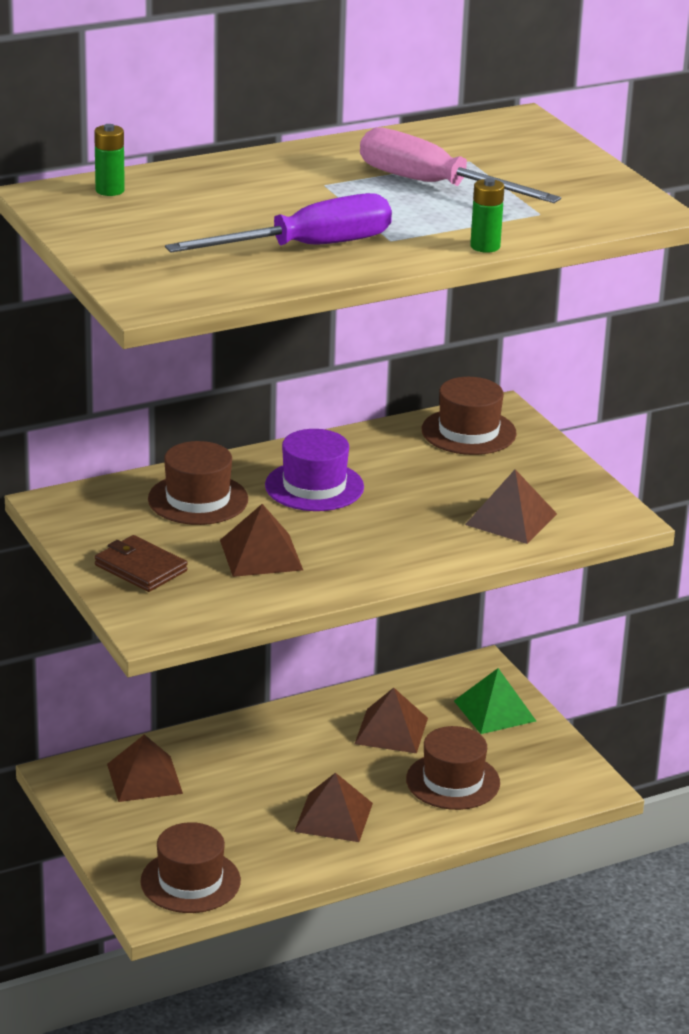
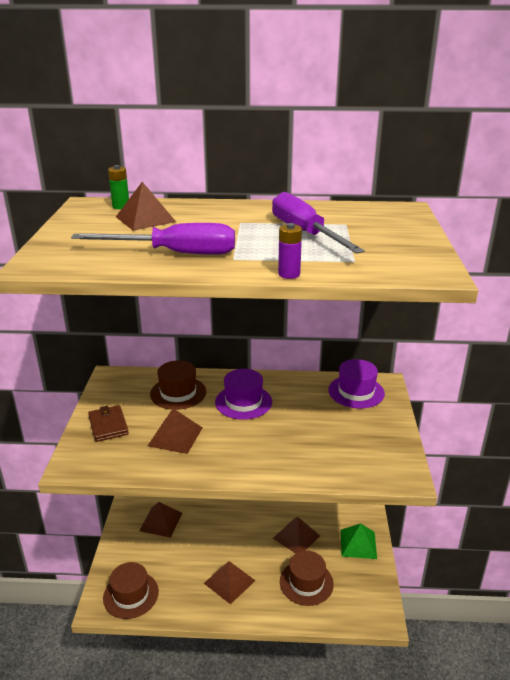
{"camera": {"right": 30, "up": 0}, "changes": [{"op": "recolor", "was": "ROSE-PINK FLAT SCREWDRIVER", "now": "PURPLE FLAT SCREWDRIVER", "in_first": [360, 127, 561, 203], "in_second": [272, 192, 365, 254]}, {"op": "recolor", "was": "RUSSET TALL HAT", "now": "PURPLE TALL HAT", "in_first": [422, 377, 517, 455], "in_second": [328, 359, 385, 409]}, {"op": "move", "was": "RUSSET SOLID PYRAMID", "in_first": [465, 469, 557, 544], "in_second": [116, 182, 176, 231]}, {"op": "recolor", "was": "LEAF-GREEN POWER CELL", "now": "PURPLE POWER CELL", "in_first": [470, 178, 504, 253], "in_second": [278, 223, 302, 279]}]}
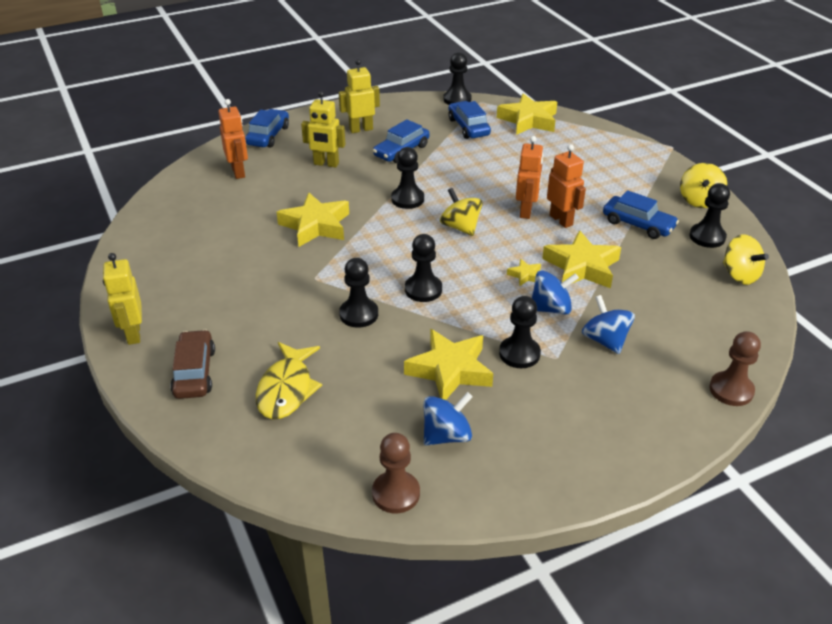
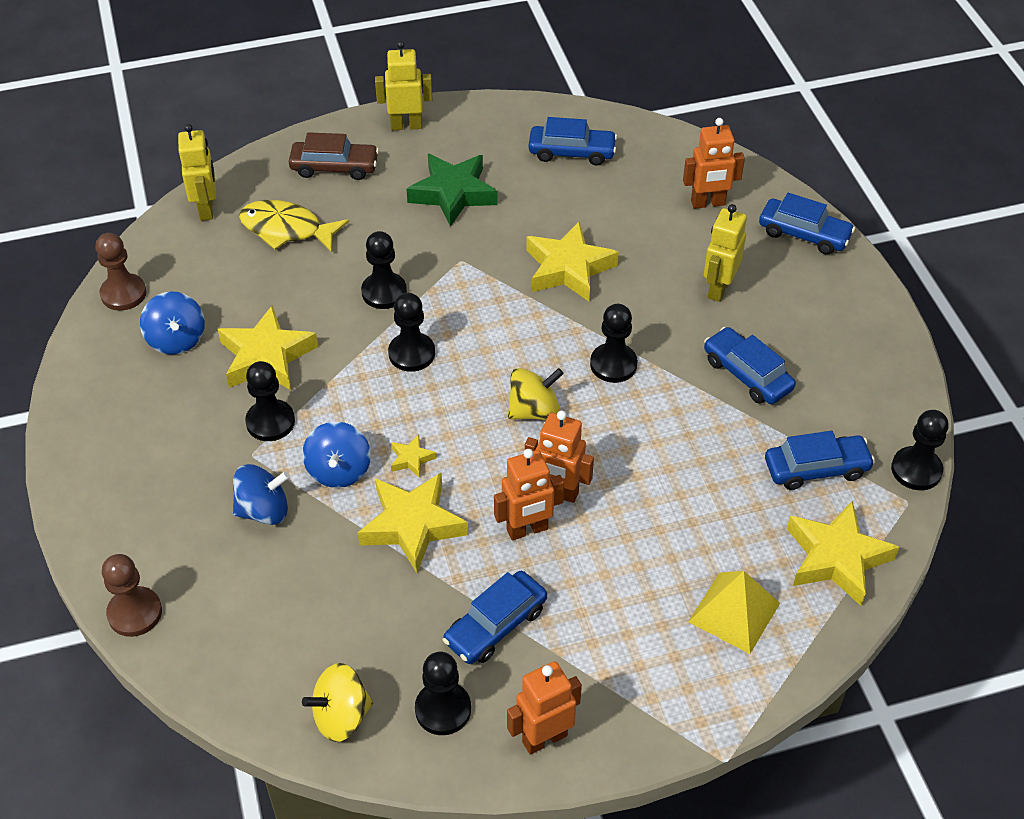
{"camera": {"right": 100, "up": 10}, "changes": [{"op": "move", "was": "BRIGHT YELLOW TOY ROBOT", "in_first": [339, 59, 380, 133], "in_second": [178, 124, 216, 221]}, {"op": "replace", "was": "BRIGHT YELLOW WHIRLIGIG", "now": "ORANGE TOY ROBOT", "in_first": [680, 163, 728, 208], "in_second": [507, 661, 582, 755]}, {"op": "insert", "now": "LEAF-GREEN STAR", "in_second": [406, 154, 498, 227]}, {"op": "insert", "now": "COBALT AUTOMOBILE", "in_second": [529, 117, 617, 166]}, {"op": "insert", "now": "BRIGHT YELLOW SOLID PYRAMID", "in_second": [688, 571, 780, 654]}]}
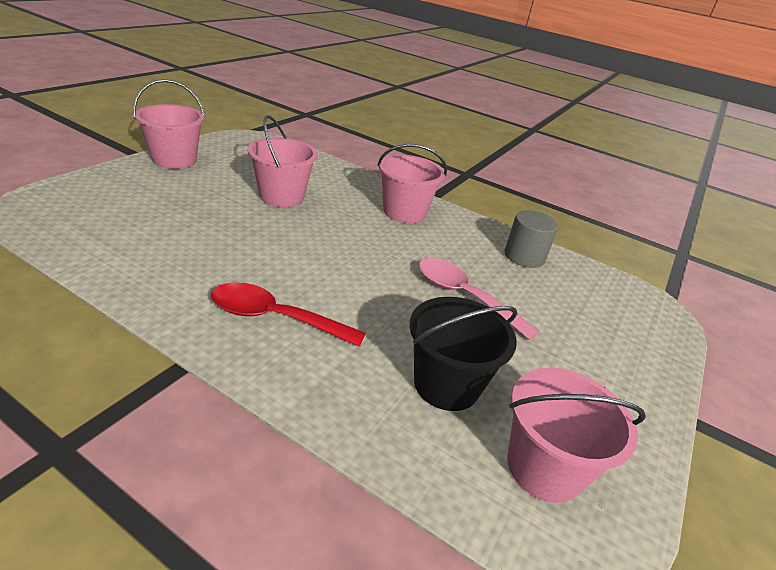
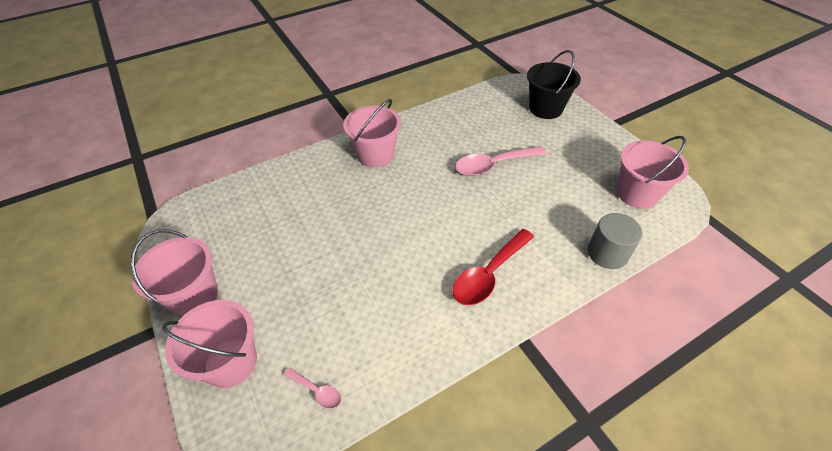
{"camera": {"right": -55, "up": 15}, "changes": [{"op": "move", "was": "ROSE-PINK SAND BUCKET", "in_first": [248, 115, 318, 207], "in_second": [162, 300, 257, 388]}, {"op": "move", "was": "JET-BLACK SAND BUCKET", "in_first": [409, 297, 517, 411], "in_second": [527, 50, 581, 119]}, {"op": "move", "was": "GREY CYLINDER", "in_first": [505, 210, 558, 268], "in_second": [588, 213, 643, 269]}, {"op": "insert", "now": "ROSE-PINK SPOON", "in_second": [284, 368, 341, 409]}]}
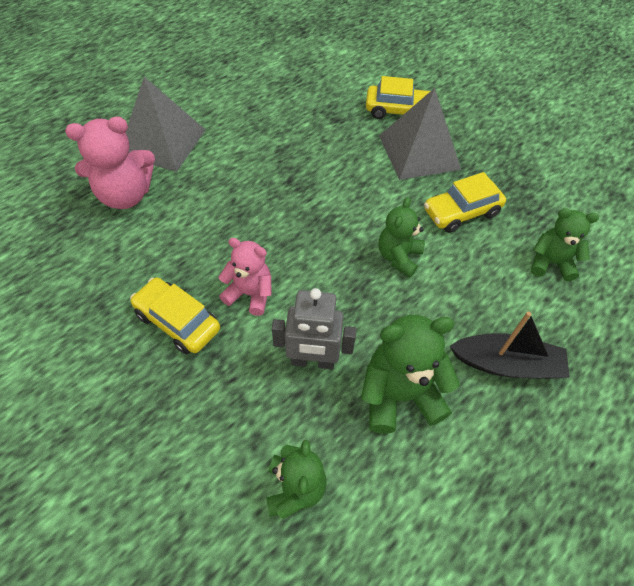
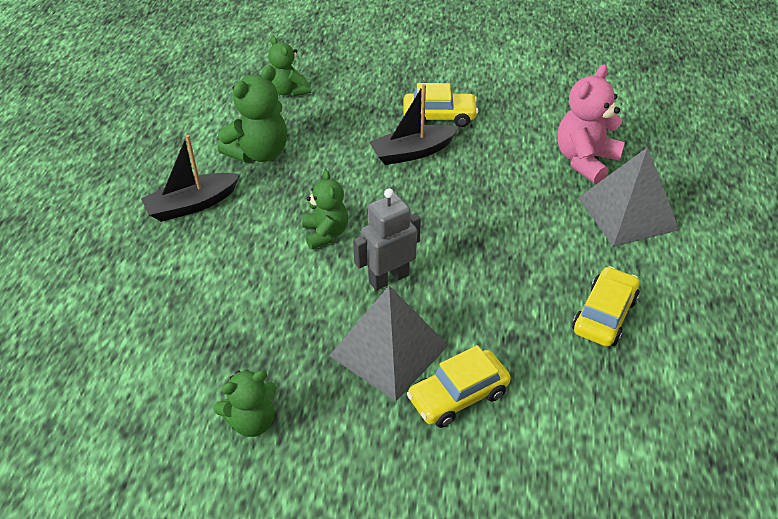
{"camera": {"right": 145, "up": -10}, "changes": [{"op": "replace", "was": "ROSE-PINK TEDDY BEAR", "now": "JET-BLACK BOAT", "in_first": [218, 238, 272, 316], "in_second": [369, 84, 459, 165]}, {"op": "move", "was": "GREY TOY ROBOT", "in_first": [272, 288, 356, 369], "in_second": [353, 189, 421, 291]}, {"op": "move", "was": "BRIGHT YELLOW AUTOMOBILE", "in_first": [424, 172, 506, 233], "in_second": [572, 266, 639, 347]}, {"op": "move", "was": "LEAF-GREEN TEDDY BEAR", "in_first": [531, 208, 599, 281], "in_second": [213, 370, 277, 437]}]}
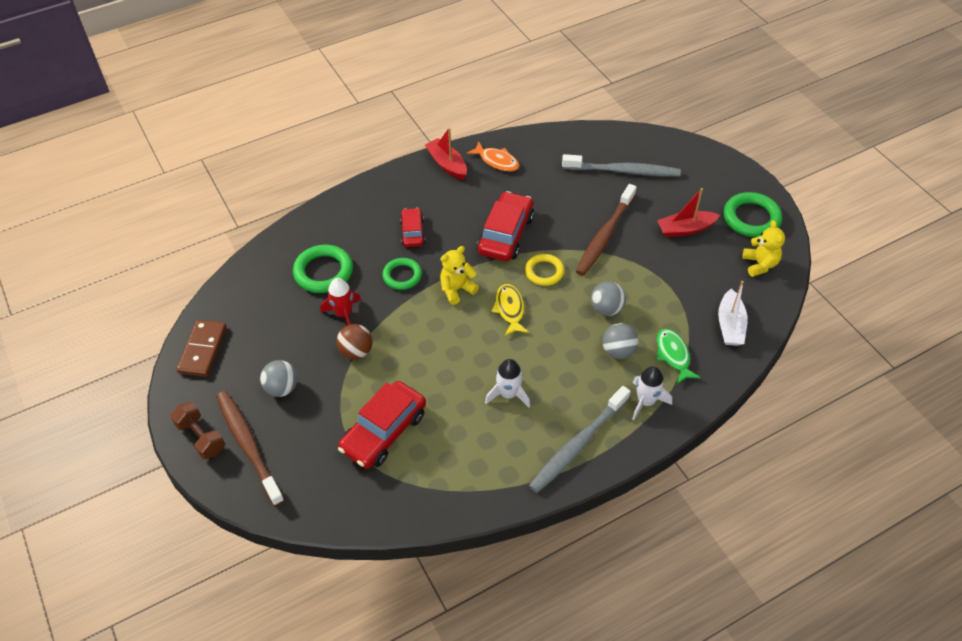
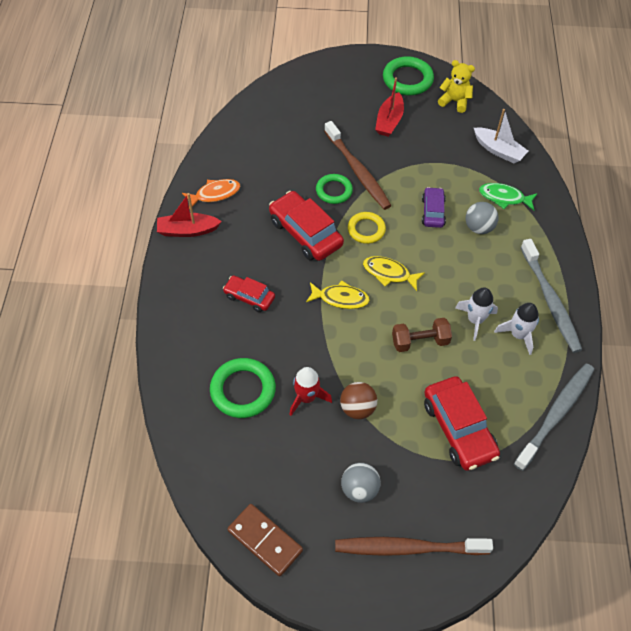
{"camera": {"right": -60, "up": 5}, "changes": [{"op": "move", "was": "RUSSET HAND WEIGHT", "in_first": [170, 402, 225, 459], "in_second": [392, 318, 452, 352]}, {"op": "move", "was": "LEAF-GREEN TORUS", "in_first": [382, 258, 422, 290], "in_second": [316, 174, 353, 204]}, {"op": "replace", "was": "BRIGHT YELLOW TEDDY BEAR", "now": "BRIGHT YELLOW TOY FISH", "in_first": [440, 246, 479, 305], "in_second": [306, 280, 370, 309]}, {"op": "move", "was": "GREY TOOTHBRUSH", "in_first": [562, 154, 681, 176], "in_second": [514, 363, 594, 471]}, {"op": "replace", "was": "GREY SPHERE", "now": "PURPLE AUTOMOBILE", "in_first": [591, 281, 626, 316], "in_second": [422, 187, 446, 228]}, {"op": "move", "was": "WHITE SPACESHIP", "in_first": [632, 366, 672, 420], "in_second": [494, 303, 539, 355]}]}
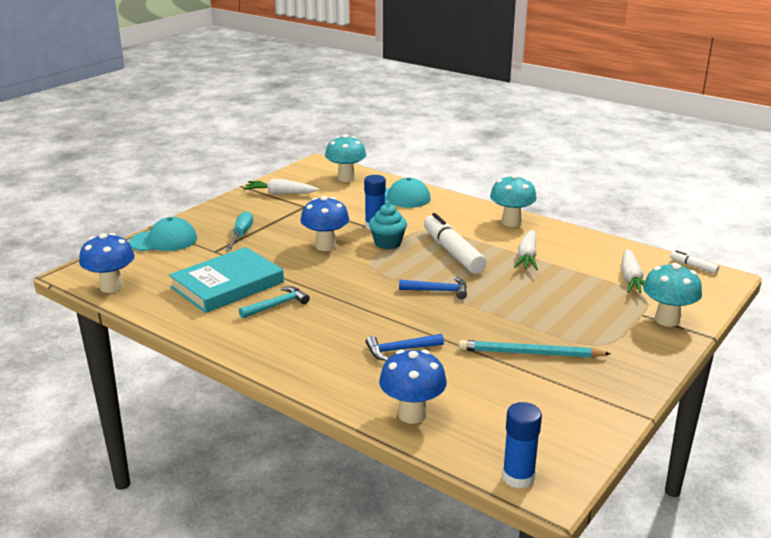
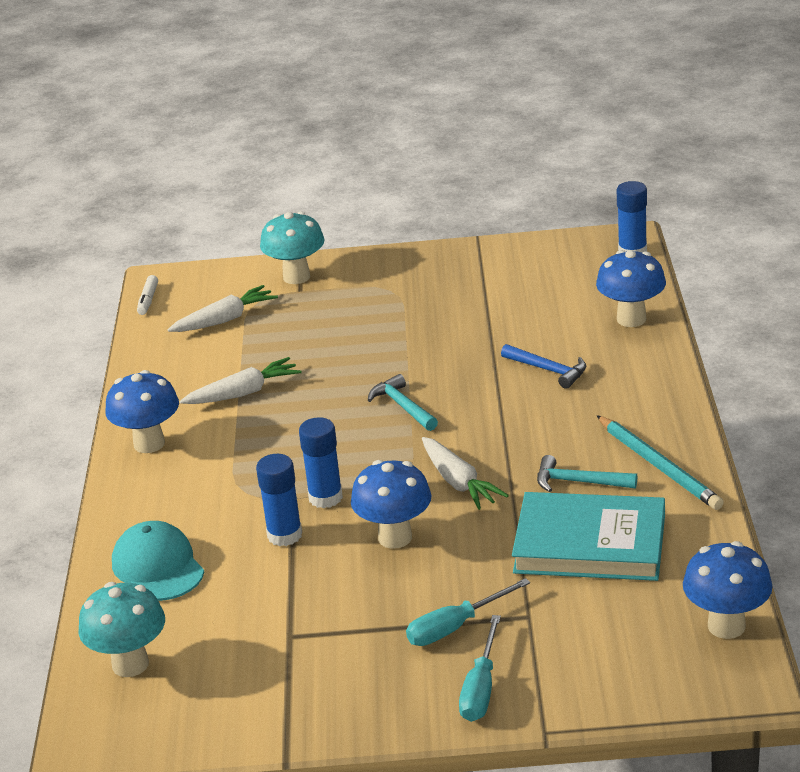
{"camera": {"right": -125, "up": 5}, "changes": [{"op": "delete", "was": "AQUA BASEBALL CAP", "in_first": [129, 217, 197, 251]}, {"op": "move", "was": "WHITE ROOT VEGETABLE", "in_first": [243, 179, 319, 194], "in_second": [422, 437, 509, 510]}, {"op": "replace", "was": "AQUA MUFFIN", "now": "COBALT GLUE", "in_first": [369, 204, 407, 249], "in_second": [299, 417, 343, 508]}, {"op": "recolor", "was": "COBALT HAMMER", "now": "AQUA HAMMER", "in_first": [399, 277, 467, 299], "in_second": [368, 374, 438, 431]}, {"op": "delete", "was": "WHITE MARKER", "in_first": [424, 213, 487, 274]}, {"op": "move", "was": "AQUA LEAD PENCIL", "in_first": [459, 340, 611, 358], "in_second": [597, 415, 724, 510]}, {"op": "recolor", "was": "AQUA MUSHROOM", "now": "COBALT MUSHROOM", "in_first": [490, 174, 537, 227], "in_second": [105, 370, 179, 453]}, {"op": "insert", "now": "AQUA FLAT SCREWDRIVER", "in_second": [459, 615, 501, 722]}]}
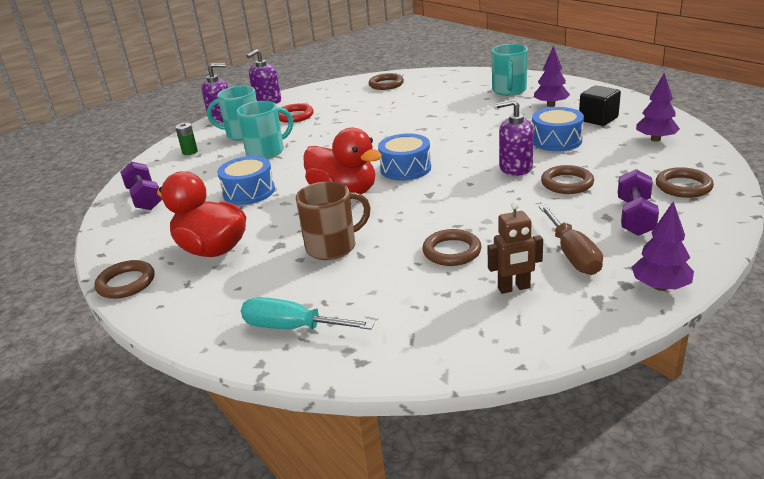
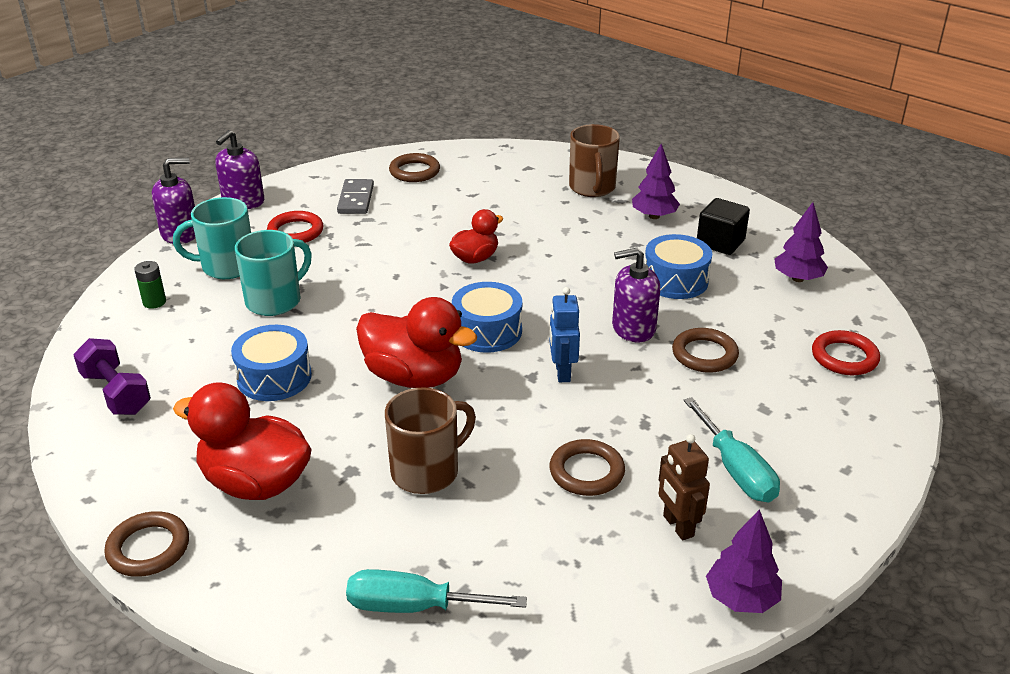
{"camera": {"right": -15, "up": 5}, "changes": [{"op": "rotate", "was": "RUSSET TOY ROBOT", "in_first": [488, 202, 543, 294], "in_second": [659, 434, 710, 540], "clockwise": 90}, {"op": "recolor", "was": "AQUA MUG", "now": "RUSSET MUG", "in_first": [491, 44, 528, 96], "in_second": [569, 124, 620, 197]}, {"op": "recolor", "was": "RUSSET FLAT SCREWDRIVER", "now": "AQUA FLAT SCREWDRIVER", "in_first": [539, 205, 603, 275], "in_second": [684, 397, 780, 503]}, {"op": "delete", "was": "PURPLE HAND WEIGHT", "in_first": [618, 169, 659, 236]}, {"op": "move", "was": "PURPLE FIR TREE", "in_first": [631, 201, 694, 291], "in_second": [706, 509, 782, 613]}, {"op": "recolor", "was": "RUSSET TORUS", "now": "RED TORUS", "in_first": [656, 167, 714, 198], "in_second": [812, 330, 880, 375]}, {"op": "insert", "now": "GREY DOMINO", "in_second": [337, 179, 374, 214]}, {"op": "insert", "now": "RED RUBBER DUCK", "in_second": [449, 209, 504, 264]}, {"op": "insert", "now": "COBALT TOY ROBOT", "in_second": [550, 287, 580, 382]}]}
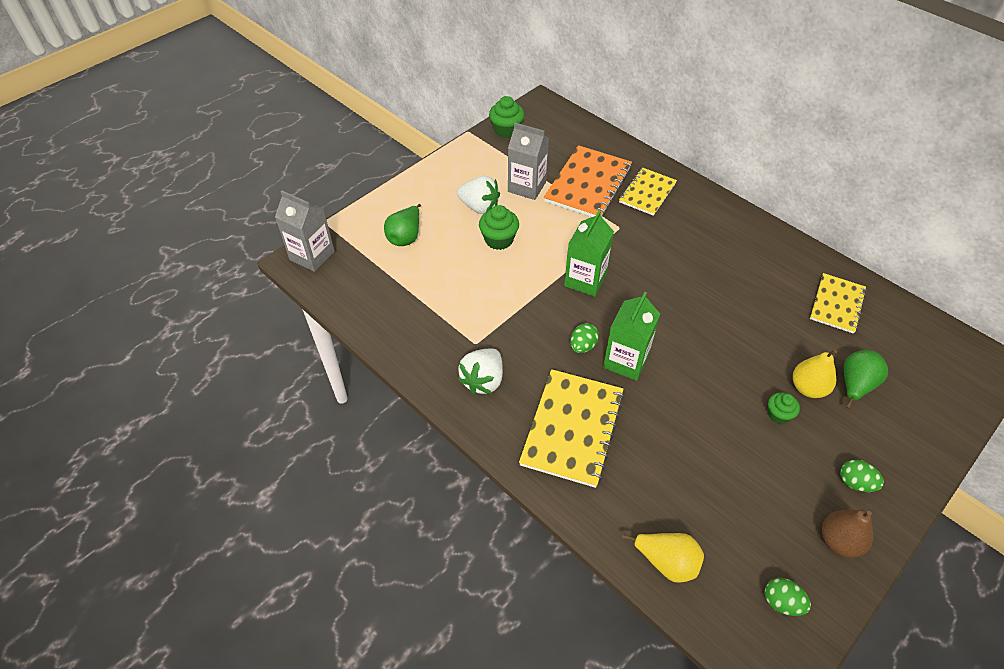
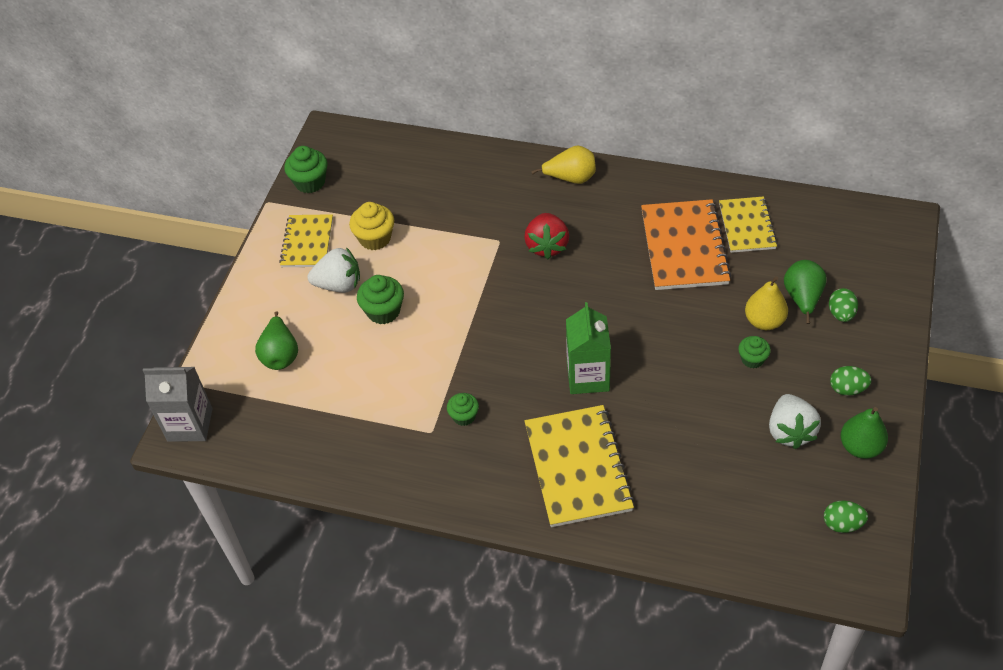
{"camera": {"right": -25, "up": 0}, "changes": [{"op": "move", "was": "WHITE TOY STRAWBERRY", "in_first": [458, 348, 503, 394], "in_second": [769, 394, 821, 449]}, {"op": "replace", "was": "GREY CARTON", "now": "BRIGHT YELLOW MUFFIN", "in_first": [508, 123, 549, 200], "in_second": [349, 202, 394, 250]}, {"op": "move", "was": "ORANGE NOTEPAD", "in_first": [544, 145, 632, 217], "in_second": [641, 199, 732, 290]}, {"op": "delete", "was": "LEAF-GREEN CARTON", "in_first": [564, 210, 614, 297]}, {"op": "move", "was": "LEAF-GREEN EGG", "in_first": [570, 323, 599, 353], "in_second": [829, 288, 858, 322]}, {"op": "move", "was": "BRIGHT YELLOW NOTEPAD", "in_first": [619, 168, 677, 216], "in_second": [279, 214, 333, 267]}, {"op": "move", "was": "BRIGHT YELLOW PEAR", "in_first": [622, 533, 704, 583], "in_second": [531, 145, 596, 184]}, {"op": "recolor", "was": "RUSSET PEAR", "now": "LEAF-GREEN PEAR", "in_first": [822, 510, 873, 558], "in_second": [841, 407, 888, 459]}, {"op": "insert", "now": "LEAF-GREEN MUFFIN", "in_second": [447, 393, 479, 426]}, {"op": "insert", "now": "RED TOY STRAWBERRY", "in_second": [524, 213, 569, 259]}]}
